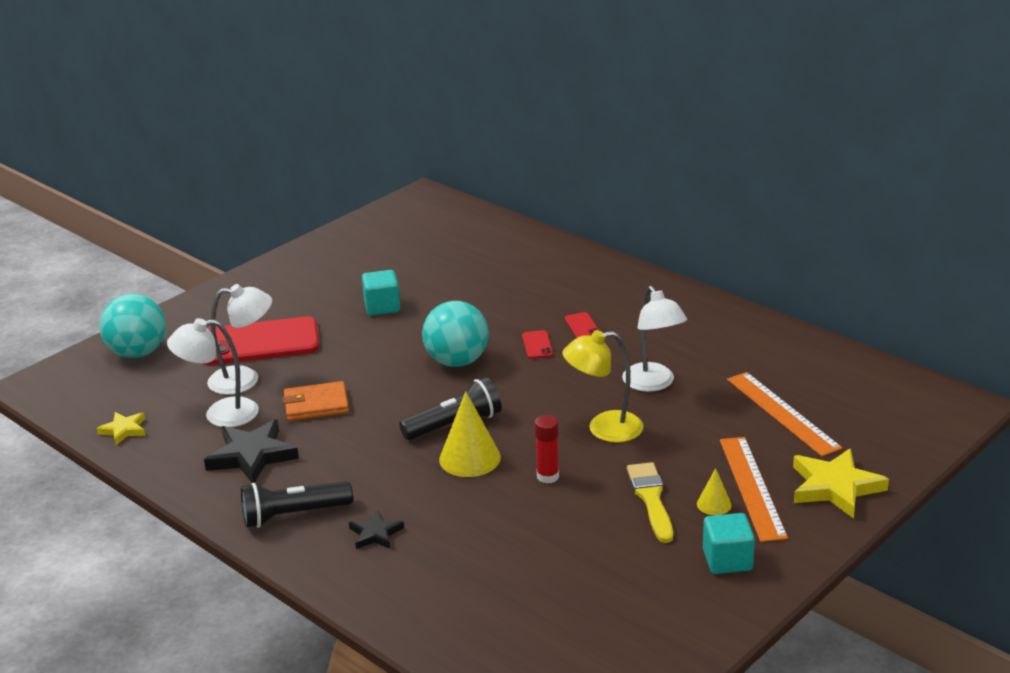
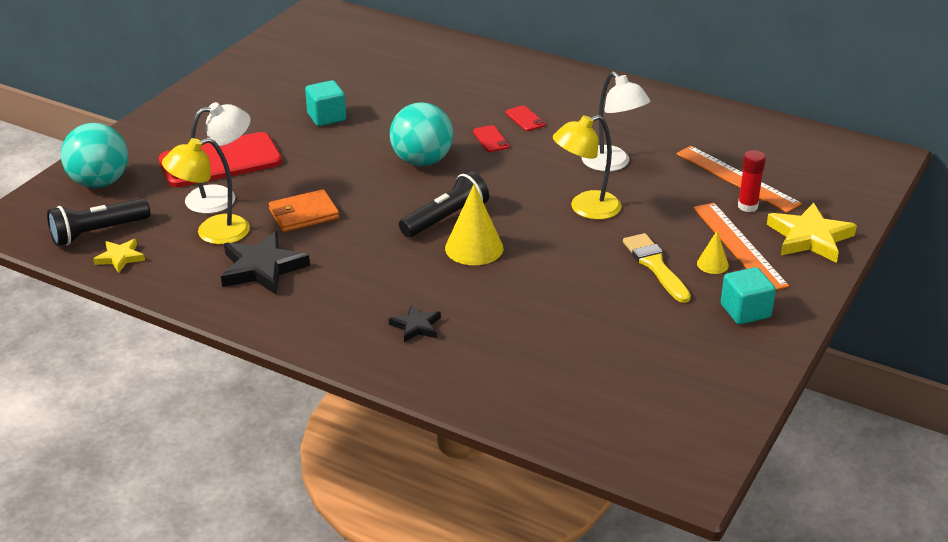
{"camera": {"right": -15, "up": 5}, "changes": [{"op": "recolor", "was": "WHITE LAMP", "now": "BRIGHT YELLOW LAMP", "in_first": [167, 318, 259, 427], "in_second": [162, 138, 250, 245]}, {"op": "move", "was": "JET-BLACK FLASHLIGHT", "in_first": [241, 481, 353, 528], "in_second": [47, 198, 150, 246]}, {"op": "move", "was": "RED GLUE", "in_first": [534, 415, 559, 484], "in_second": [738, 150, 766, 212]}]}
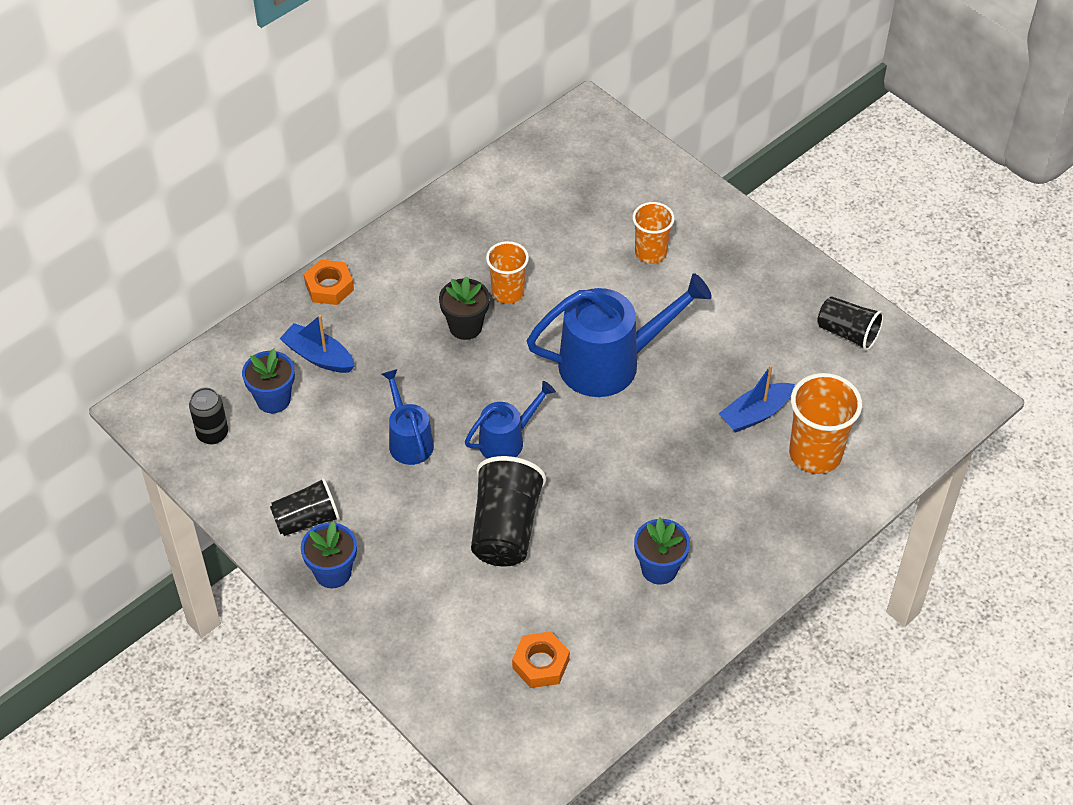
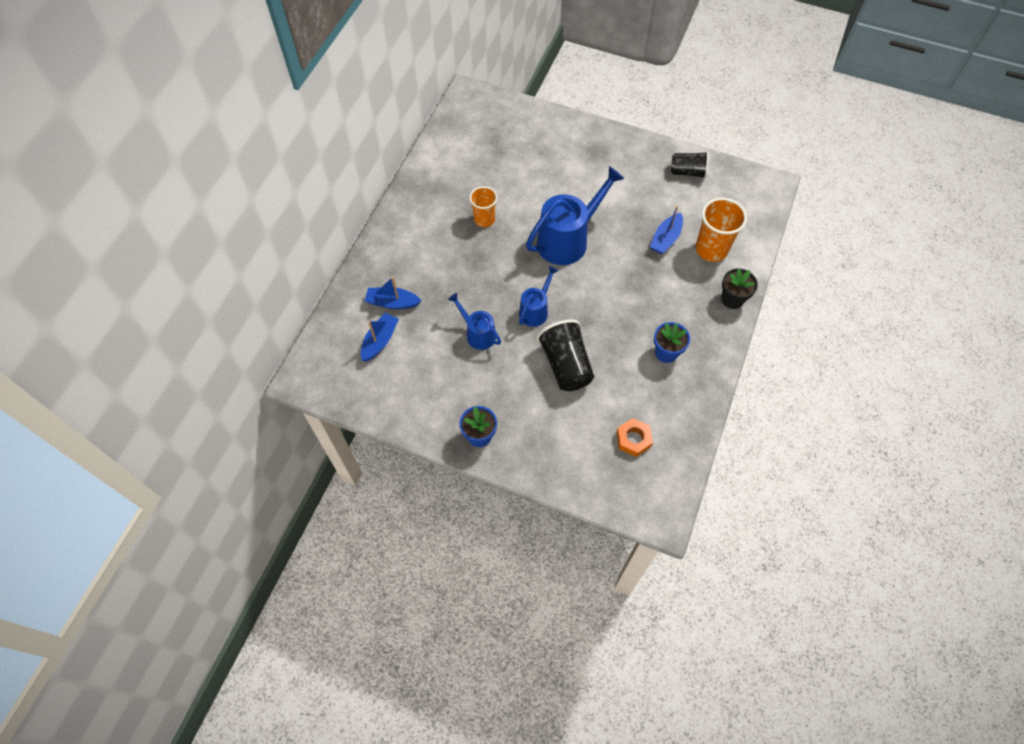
{"camera": {"right": -25, "up": 10}, "changes": [{"op": "delete", "was": "JET-BLACK TIN", "in_first": [189, 387, 228, 445]}, {"op": "replace", "was": "COBALT FLOWER POT", "now": "COBALT BOAT", "in_first": [242, 349, 295, 413], "in_second": [361, 313, 399, 361]}, {"op": "delete", "was": "JET-BLACK TUMBLER", "in_first": [270, 477, 340, 536]}, {"op": "delete", "was": "ORANGE NUT", "in_first": [304, 260, 354, 305]}, {"op": "move", "was": "JET-BLACK FLOWER POT", "in_first": [439, 276, 490, 340], "in_second": [721, 268, 758, 309]}, {"op": "delete", "was": "ORANGE TUMBLER", "in_first": [632, 202, 675, 264]}]}
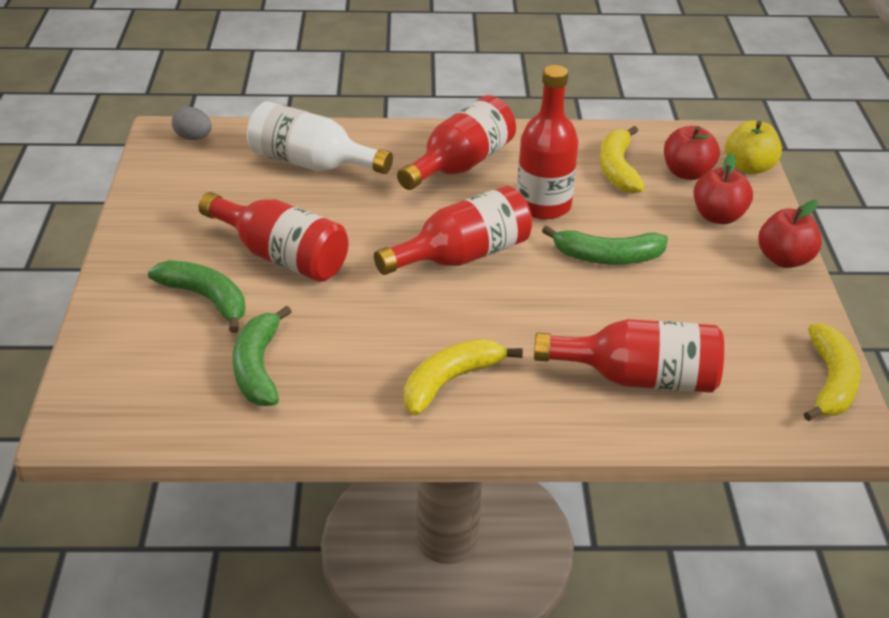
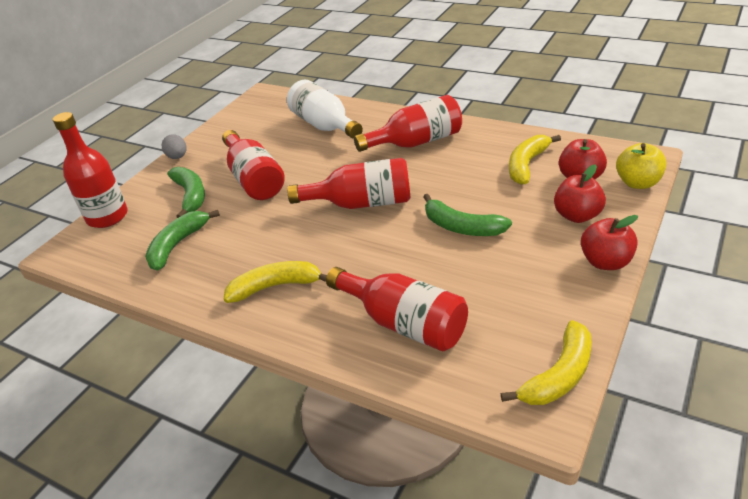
{"camera": {"right": 35, "up": 0}, "changes": [{"op": "move", "was": "GREY EGG", "in_first": [172, 107, 212, 140], "in_second": [162, 134, 187, 159]}, {"op": "move", "was": "RED DRINK BOTTLE", "in_first": [517, 65, 578, 220], "in_second": [53, 112, 128, 228]}]}
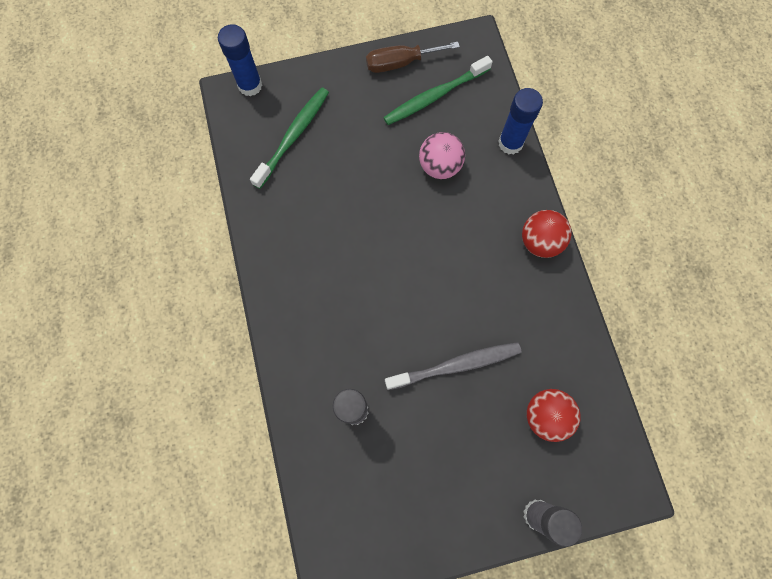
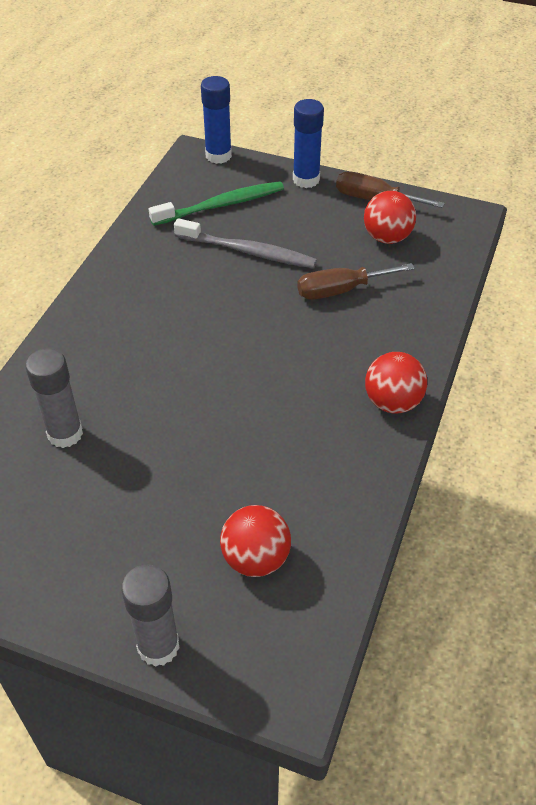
{"camera": {"right": 35, "up": -25}, "changes": [{"op": "replace", "was": "LEAF-GREEN TOOTHBRUSH", "now": "RED SPHERE", "in_first": [383, 56, 493, 125], "in_second": [364, 191, 416, 244]}, {"op": "move", "was": "GREY TOOTHBRUSH", "in_first": [385, 342, 522, 390], "in_second": [174, 218, 317, 268]}, {"op": "replace", "was": "ROSE-PINK SPHERE", "now": "RUSSET FLAT SCREWDRIVER", "in_first": [419, 132, 465, 179], "in_second": [297, 263, 415, 300]}, {"op": "move", "was": "COBALT GLUE", "in_first": [498, 88, 543, 155], "in_second": [293, 99, 324, 188]}]}
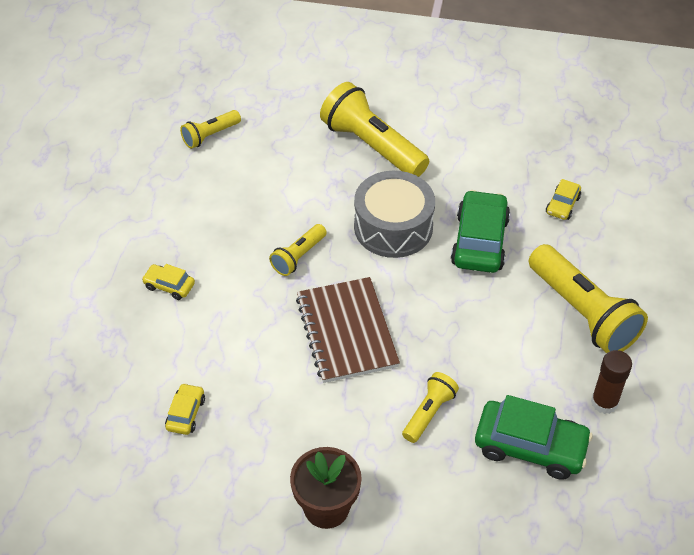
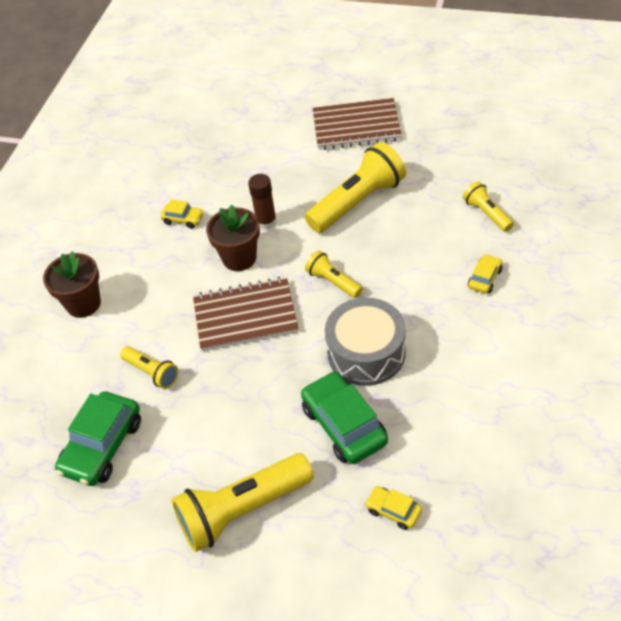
{"camera": {"right": 100, "up": 0}, "changes": [{"op": "move", "was": "BRIGHT YELLOW AUTOMOBILE", "in_first": [142, 264, 195, 300], "in_second": [468, 254, 503, 294]}, {"op": "move", "was": "BRIGHT YELLOW FLASHLIGHT", "in_first": [320, 82, 429, 177], "in_second": [305, 142, 406, 233]}, {"op": "rotate", "was": "LEAF-GREEN AUTOMOBILE", "in_first": [451, 190, 510, 273], "in_second": [301, 371, 388, 464], "clockwise": -135}, {"op": "move", "was": "RUSSET GLUE", "in_first": [591, 350, 632, 414], "in_second": [248, 174, 277, 230]}, {"op": "insert", "now": "RUSSET FLOWER POT", "in_second": [206, 204, 260, 271]}, {"op": "insert", "now": "RUSSET NOTEPAD", "in_second": [313, 98, 402, 150]}]}
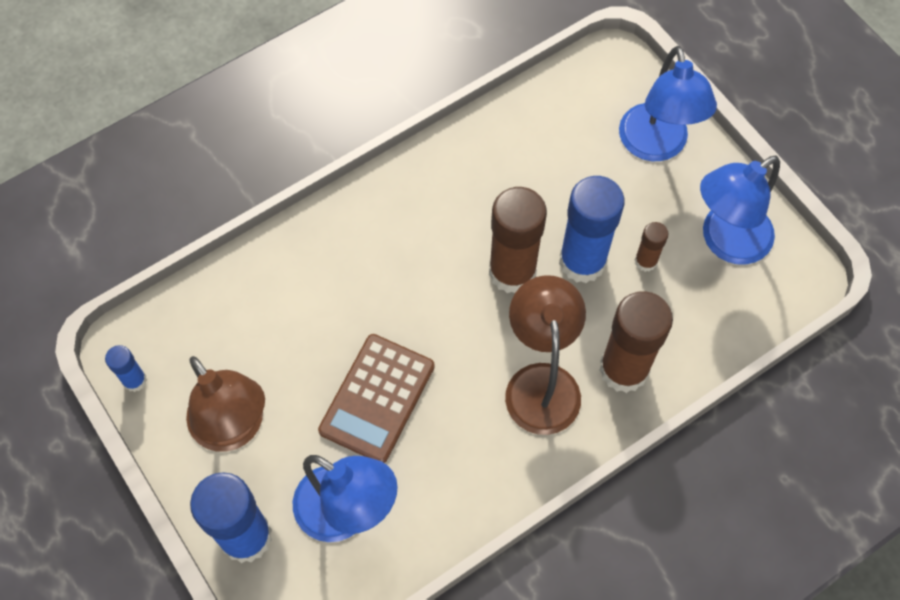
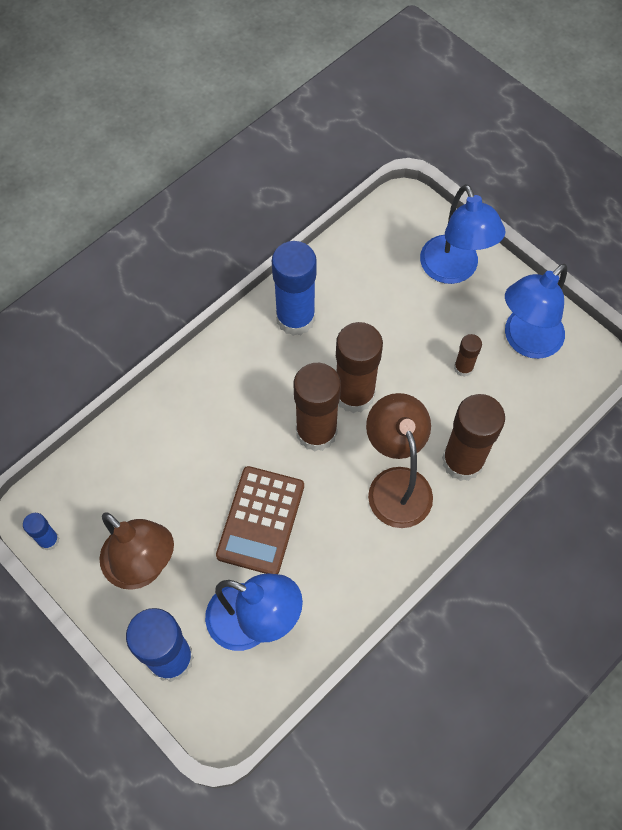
{"camera": {"right": -10, "up": 0}, "changes": [{"op": "move", "was": "COBALT GLUE", "in_first": [559, 176, 625, 283], "in_second": [272, 241, 317, 336]}, {"op": "insert", "now": "RUSSET GLUE", "in_second": [293, 363, 341, 452]}]}
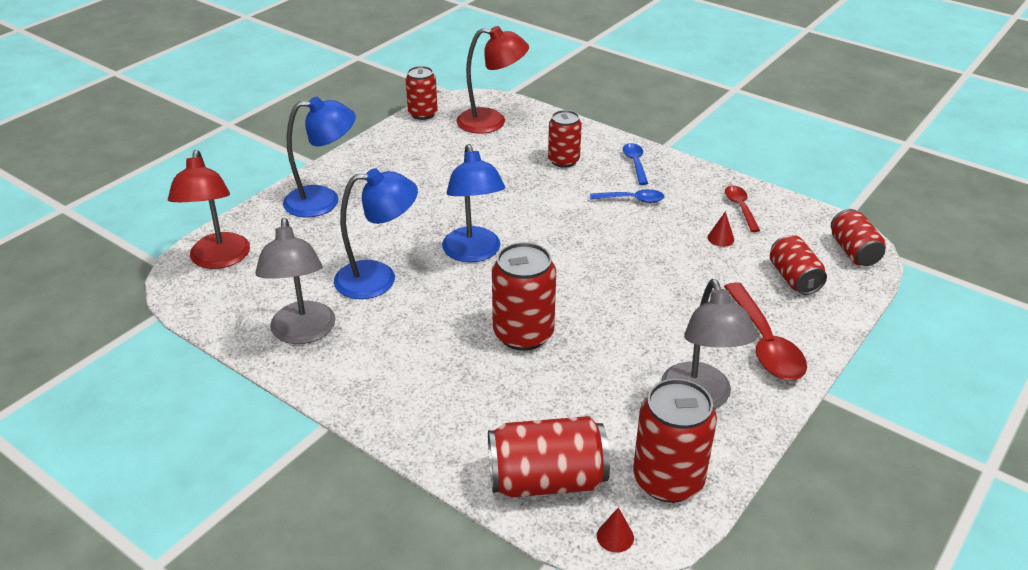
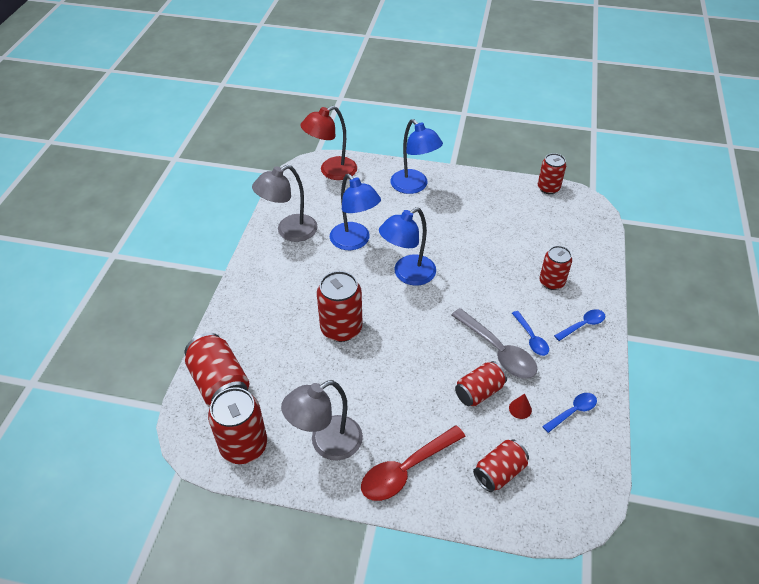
{"camera": {"right": 65, "up": 10}, "changes": [{"op": "delete", "was": "RED LAMP", "in_first": [457, 26, 529, 134]}, {"op": "delete", "was": "RED SOLID CONE", "in_first": [597, 507, 634, 553]}, {"op": "recolor", "was": "RED SPOON", "now": "COBALT SPOON", "in_first": [725, 185, 760, 232], "in_second": [542, 393, 597, 433]}, {"op": "move", "was": "RED TIN", "in_first": [831, 209, 886, 266], "in_second": [455, 361, 507, 406]}, {"op": "insert", "now": "GREY SPOON", "in_second": [451, 308, 537, 379]}]}
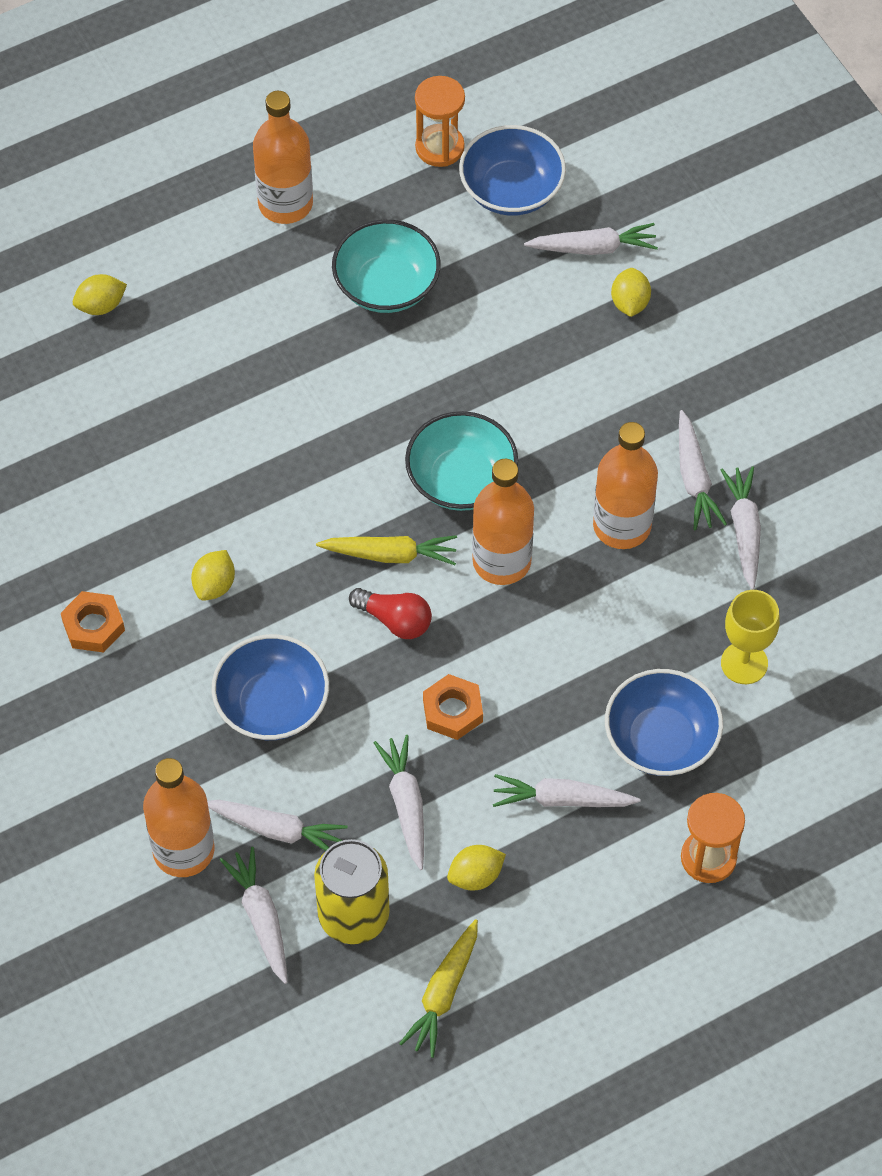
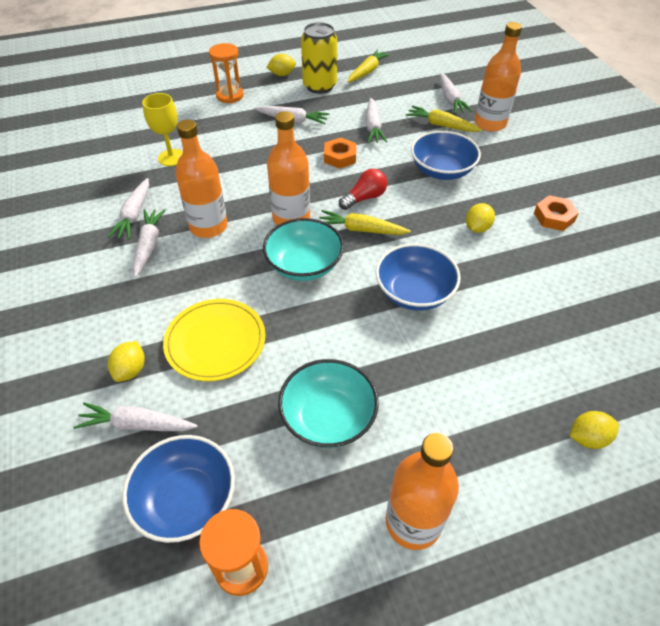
{"camera": {"right": -170, "up": -10}, "changes": [{"op": "recolor", "was": "WHITE ROOT VEGETABLE", "now": "BRIGHT YELLOW ROOT VEGETABLE", "in_first": [207, 800, 348, 851], "in_second": [406, 105, 482, 132]}, {"op": "move", "was": "BRIGHT YELLOW TIN", "in_first": [314, 839, 390, 944], "in_second": [301, 22, 337, 94]}, {"op": "rotate", "was": "RED LIGHTBULB", "in_first": [349, 588, 432, 639], "in_second": [339, 169, 387, 210], "clockwise": 105}, {"op": "move", "was": "BRIGHT YELLOW TOY LEMON", "in_first": [447, 845, 506, 891], "in_second": [267, 54, 296, 76]}, {"op": "move", "was": "COBALT DEEP DISH", "in_first": [605, 669, 723, 776], "in_second": [376, 244, 461, 311]}, {"op": "insert", "now": "BRIGHT YELLOW FLAT DISH", "in_second": [163, 299, 266, 381]}]}
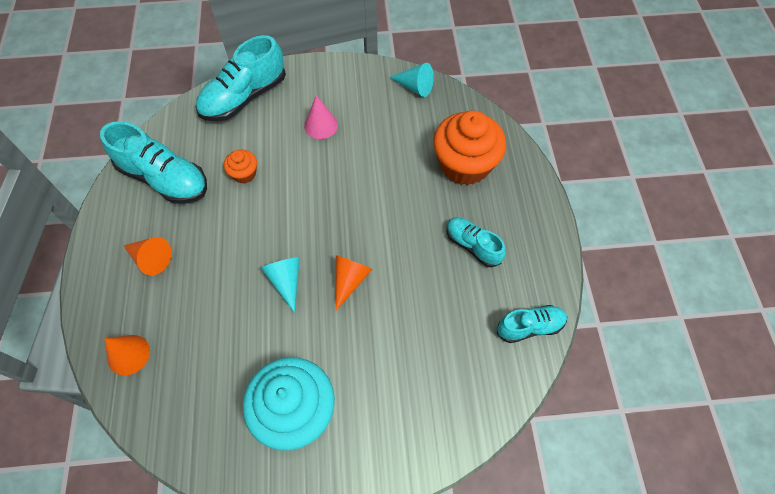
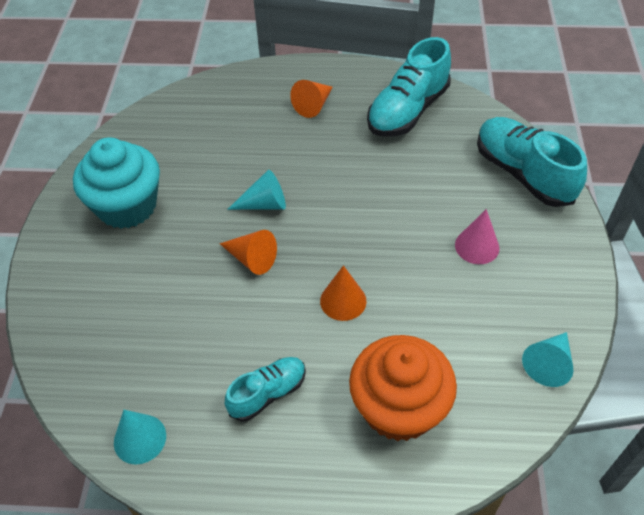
{"camera": {"right": 100, "up": -10}, "changes": [{"op": "move", "was": "ORANGE SOLID CONE", "in_first": [105, 335, 150, 375], "in_second": [320, 265, 367, 321]}, {"op": "delete", "was": "ORANGE MUFFIN", "in_first": [224, 150, 257, 184]}, {"op": "replace", "was": "AQUA SHOE", "now": "AQUA SOLID CONE", "in_first": [497, 305, 567, 343], "in_second": [114, 410, 166, 465]}]}
